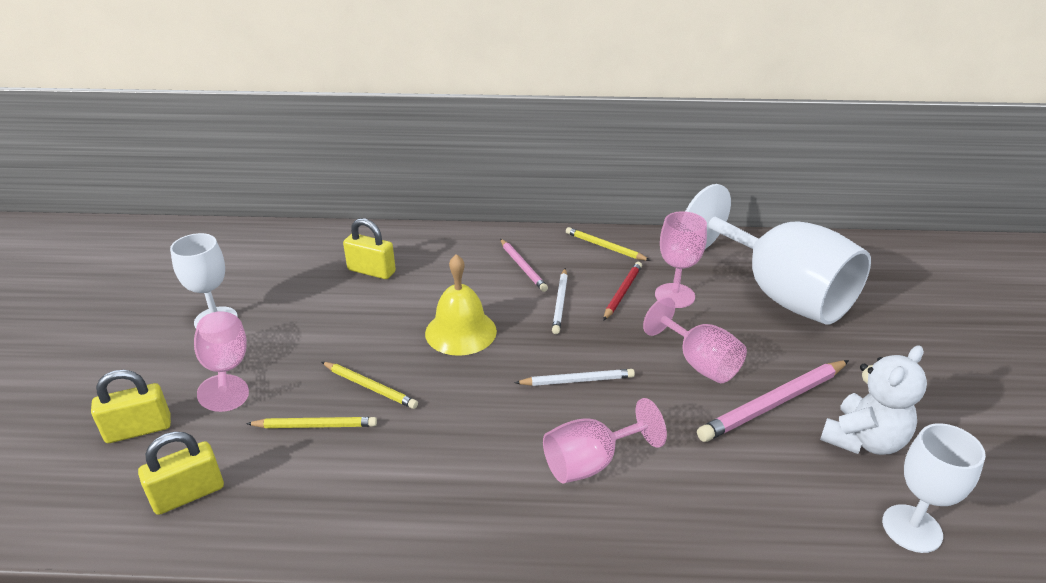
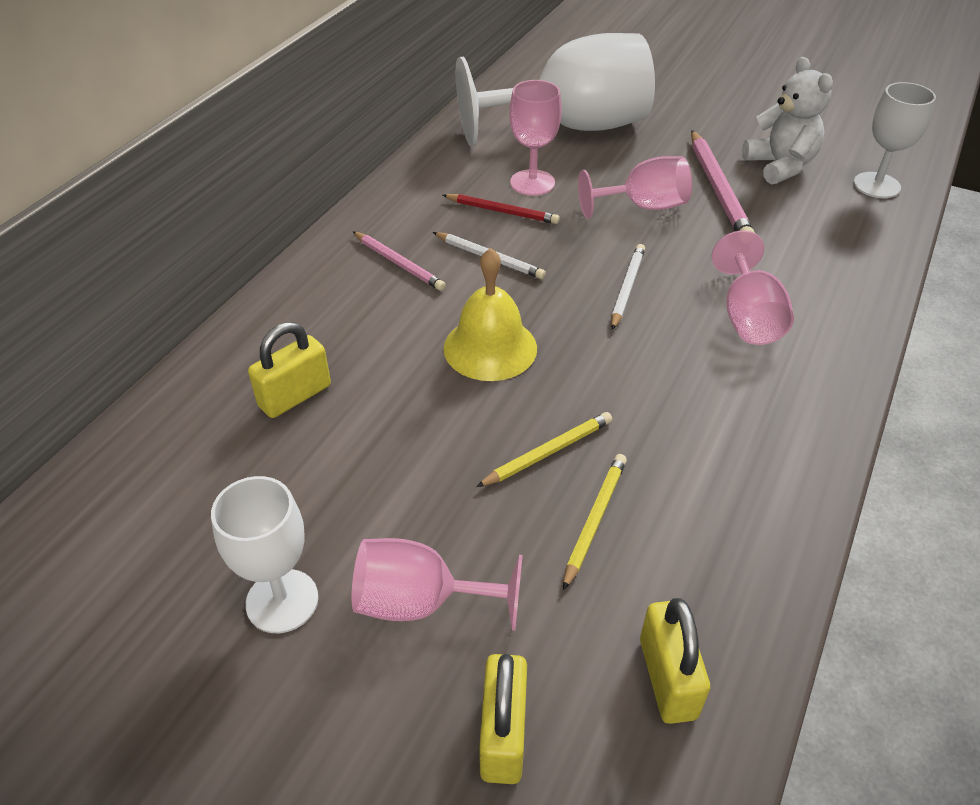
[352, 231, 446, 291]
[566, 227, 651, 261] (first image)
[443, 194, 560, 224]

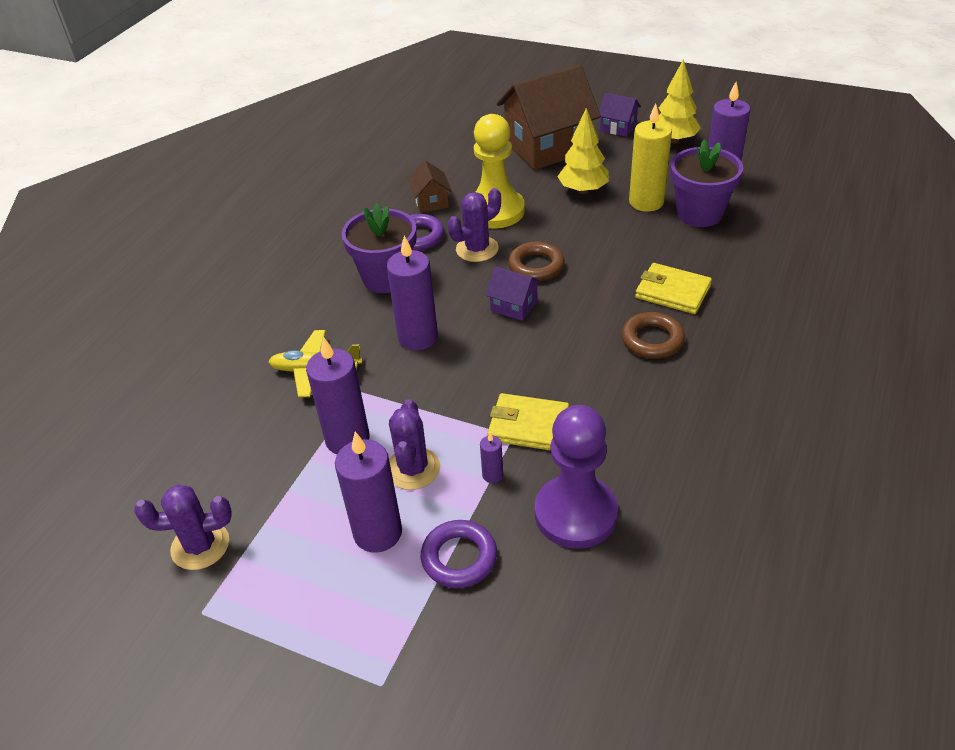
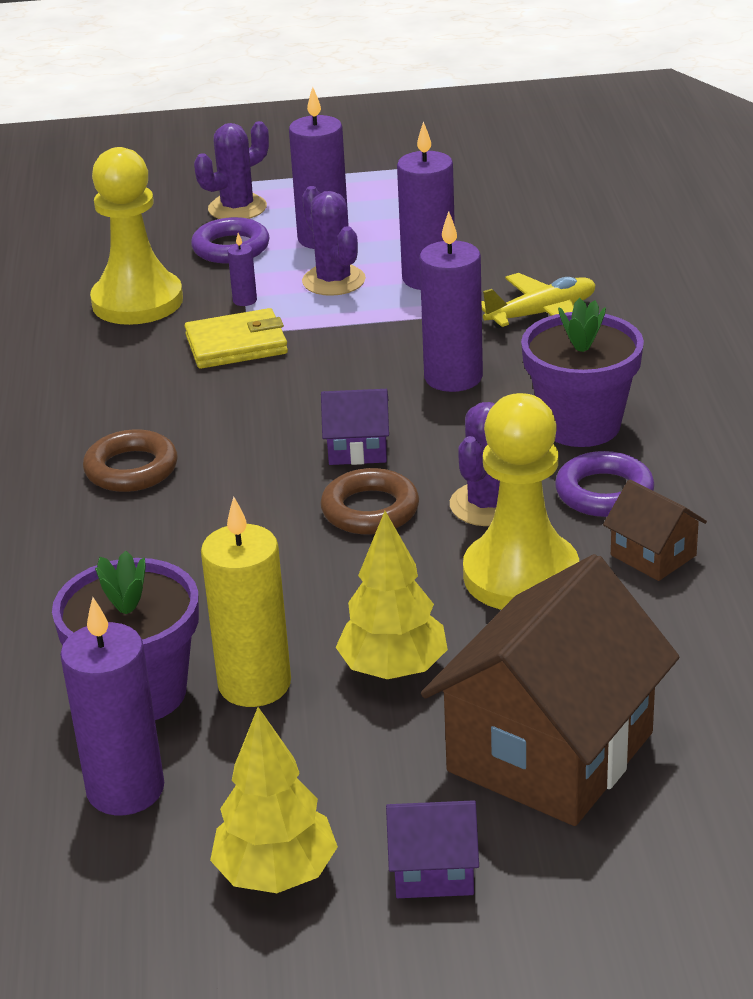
[194, 121, 269, 219]
[90, 147, 183, 325]
[635, 263, 712, 314] (first image)

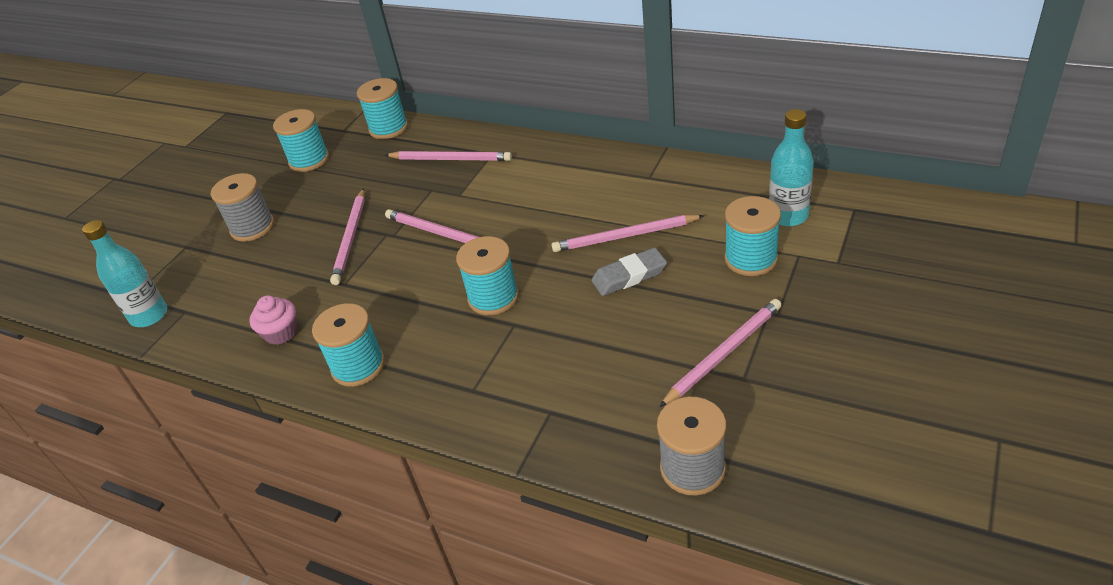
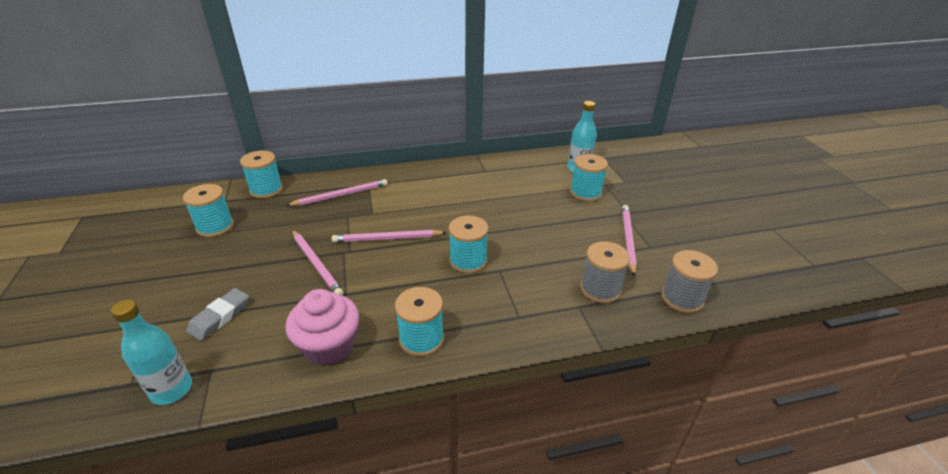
[580, 241, 630, 303]
[285, 289, 359, 365]
[552, 215, 704, 252] (first image)
[186, 288, 249, 341]

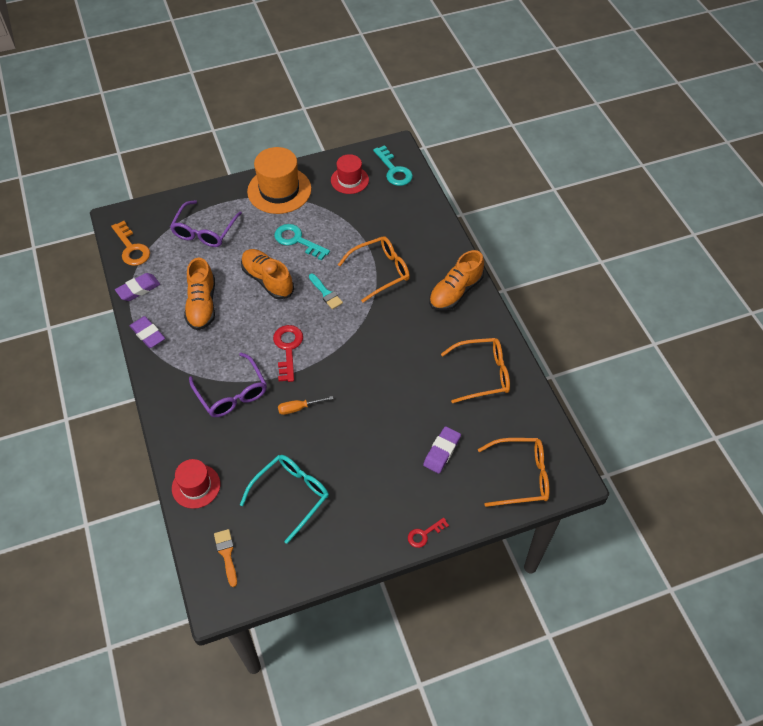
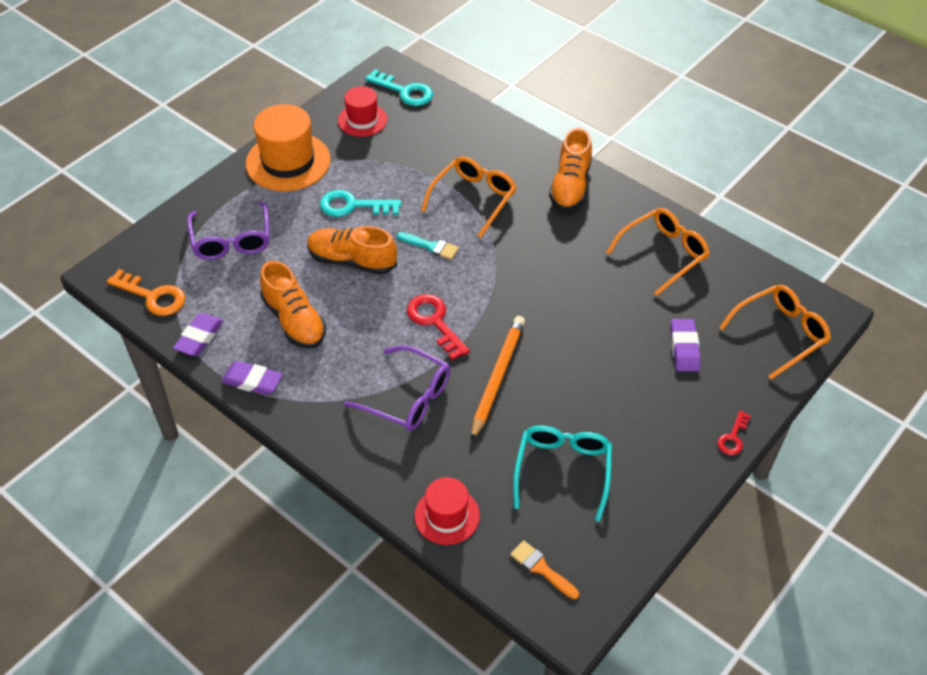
[471, 316, 525, 441]

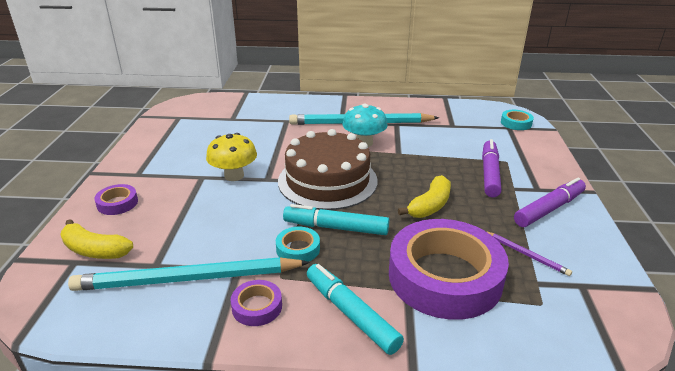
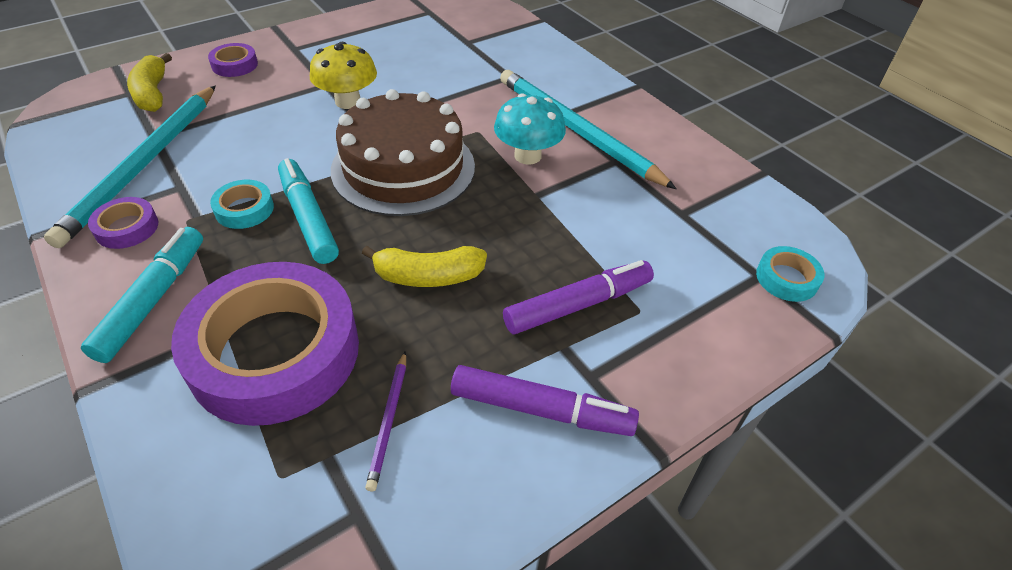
[44, 86, 216, 248]

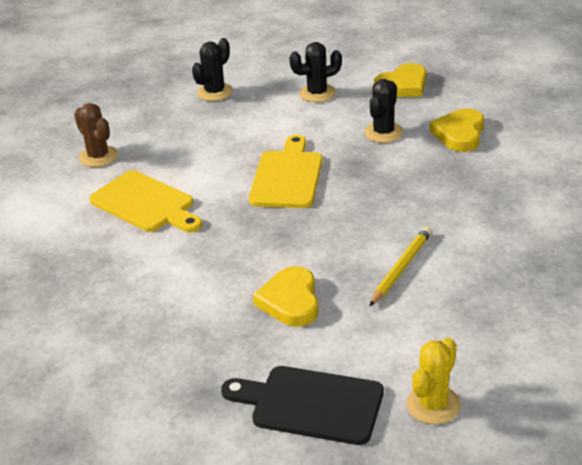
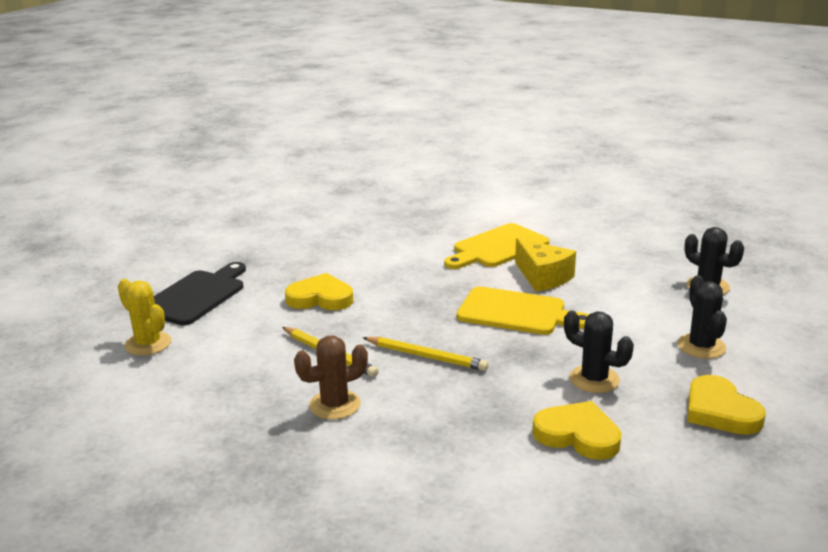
[294, 335, 368, 420]
[362, 337, 489, 371]
[515, 238, 576, 291]

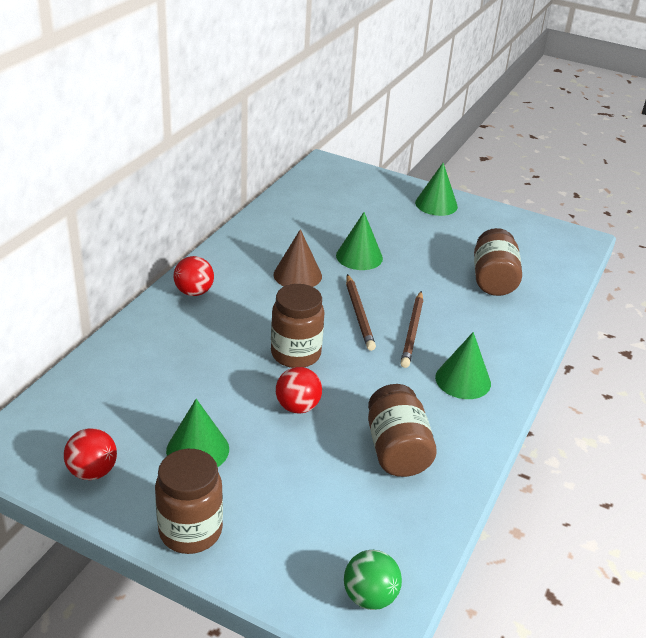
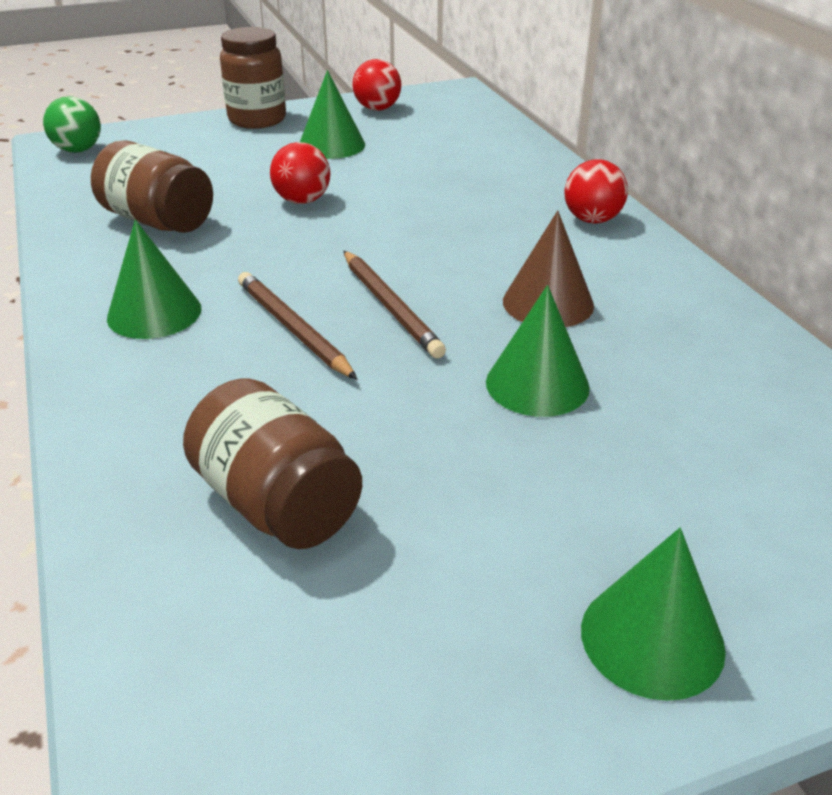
[271, 284, 325, 368] (first image)
[344, 251, 446, 358]

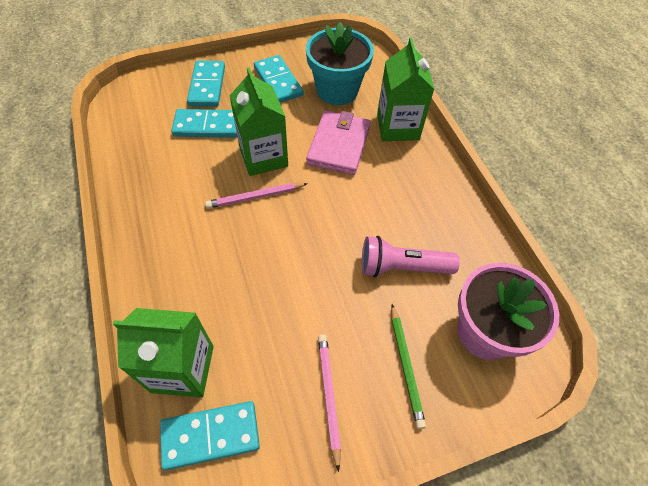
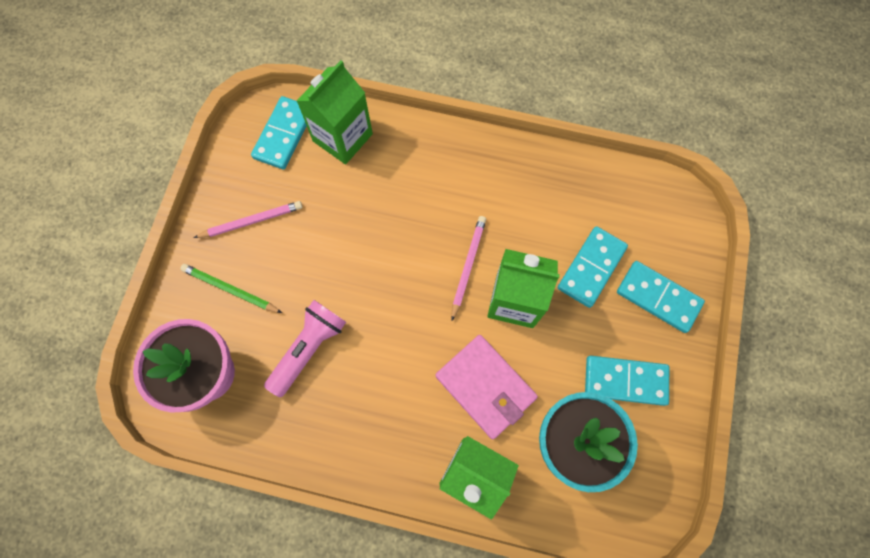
[194, 201, 302, 238]

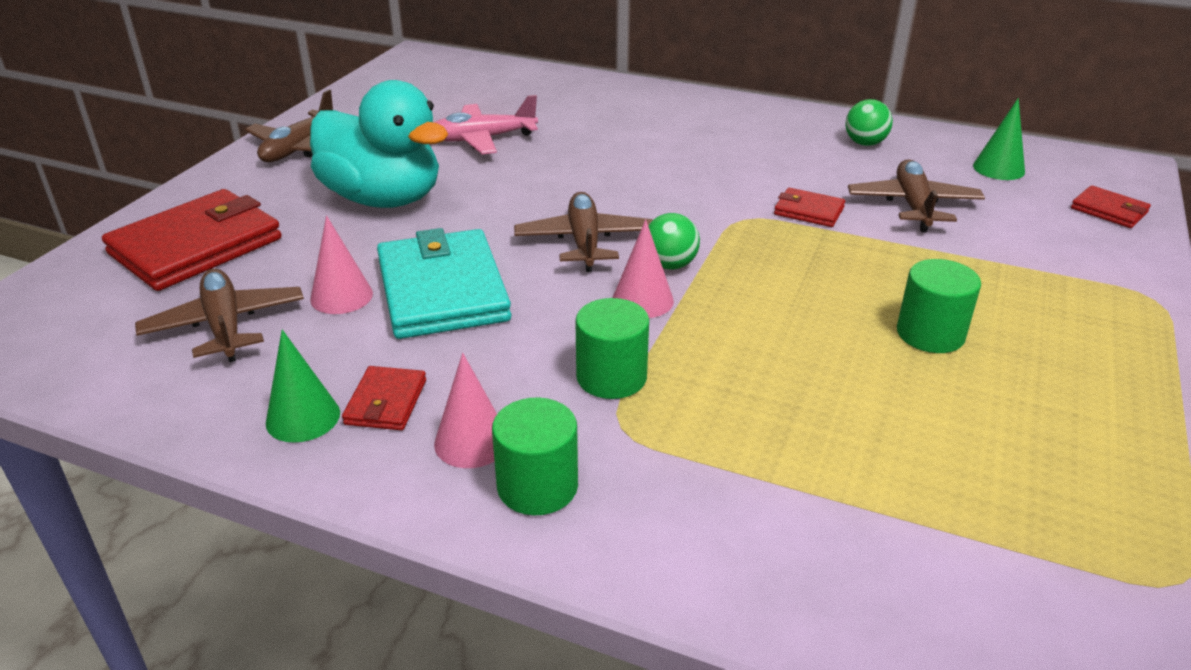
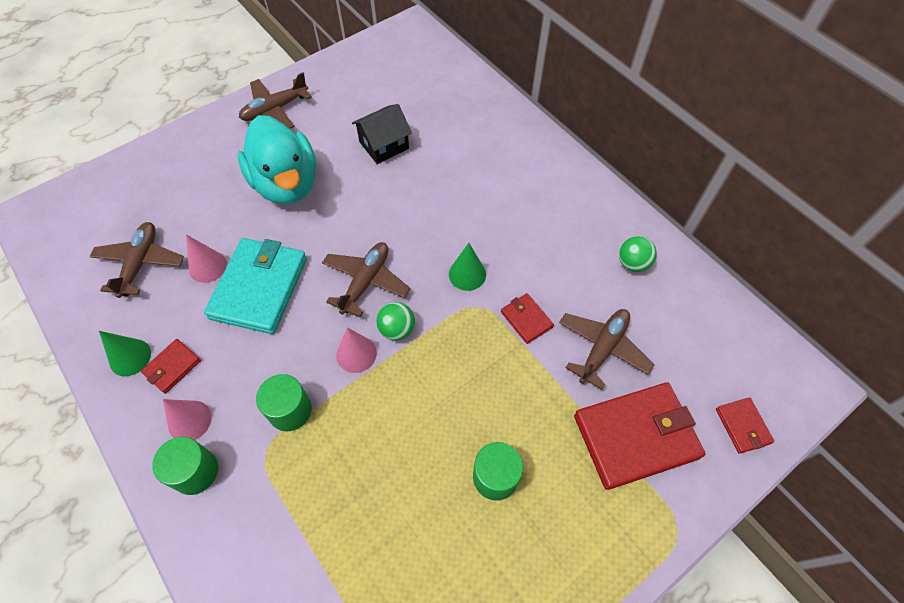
[574, 382, 705, 490]
[352, 104, 412, 164]
[449, 243, 486, 291]

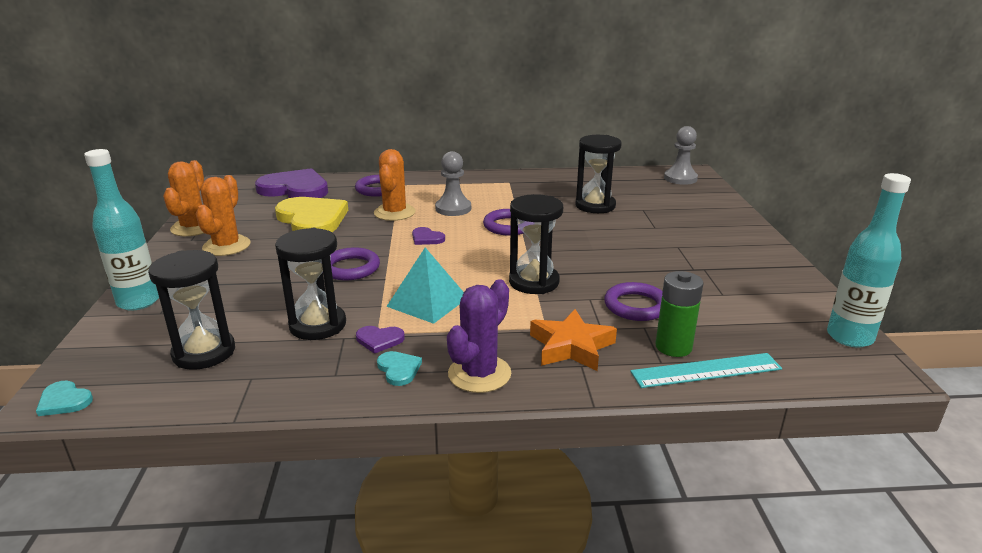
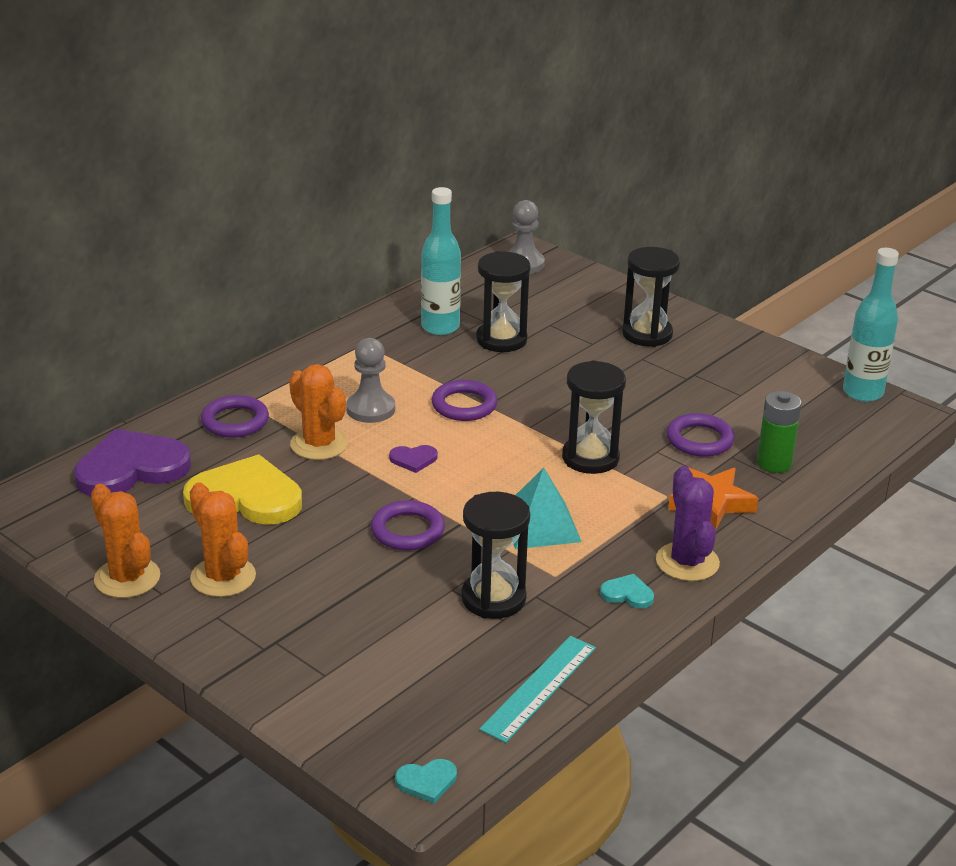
[421, 187, 461, 335]
[622, 247, 680, 347]
[356, 326, 405, 354] (first image)
[479, 636, 596, 743]

